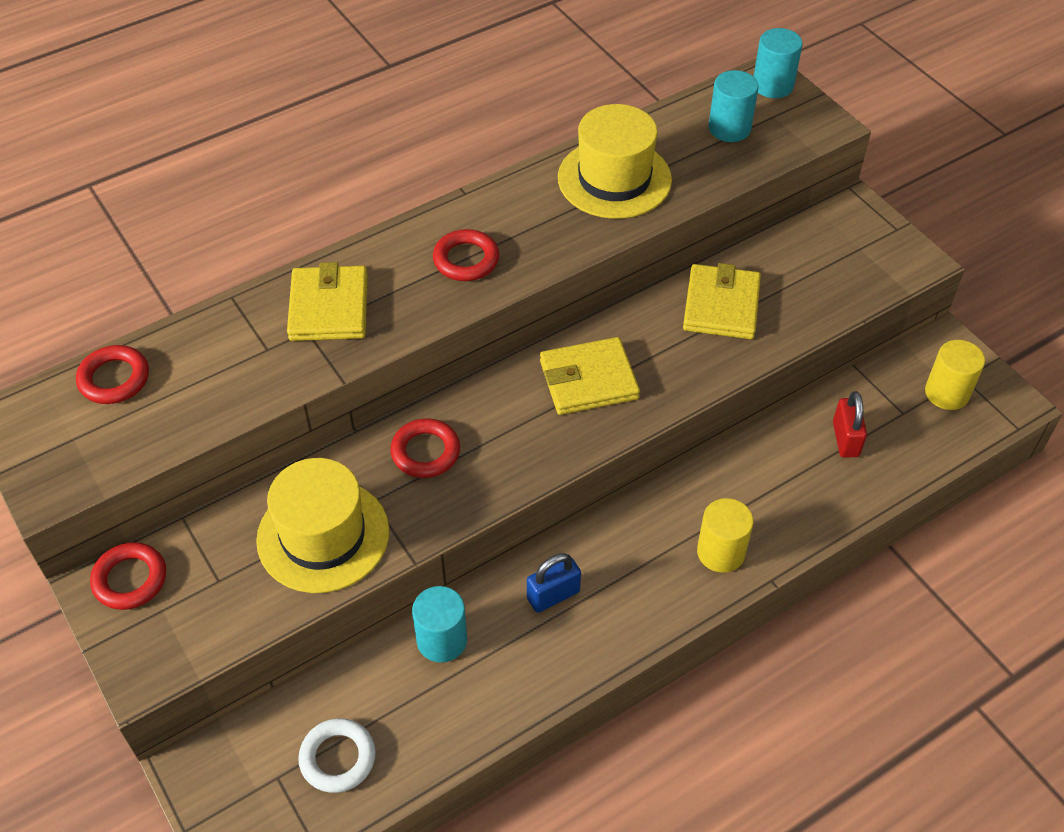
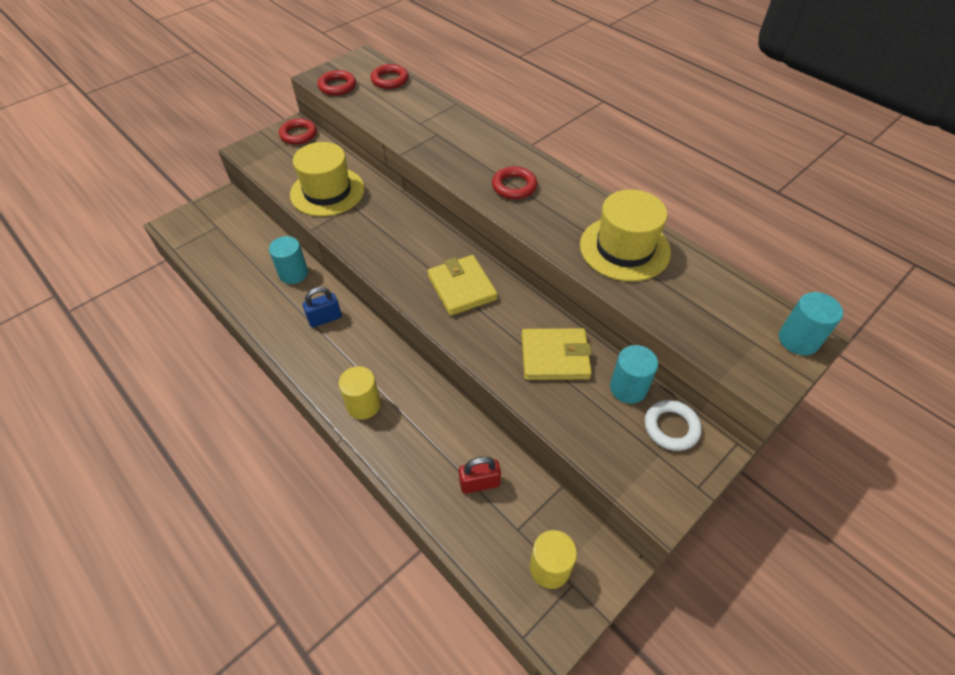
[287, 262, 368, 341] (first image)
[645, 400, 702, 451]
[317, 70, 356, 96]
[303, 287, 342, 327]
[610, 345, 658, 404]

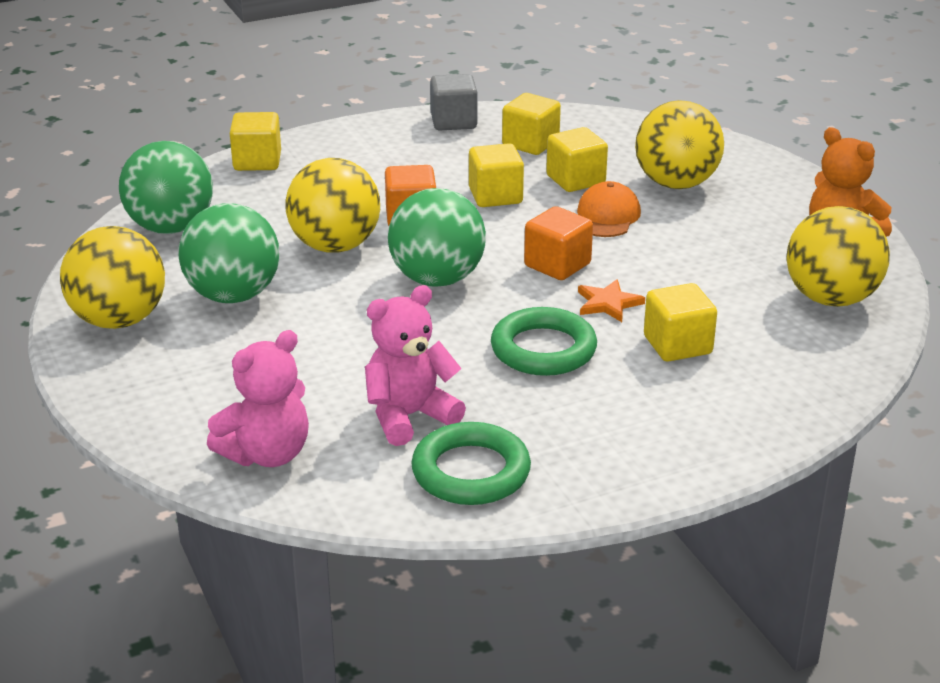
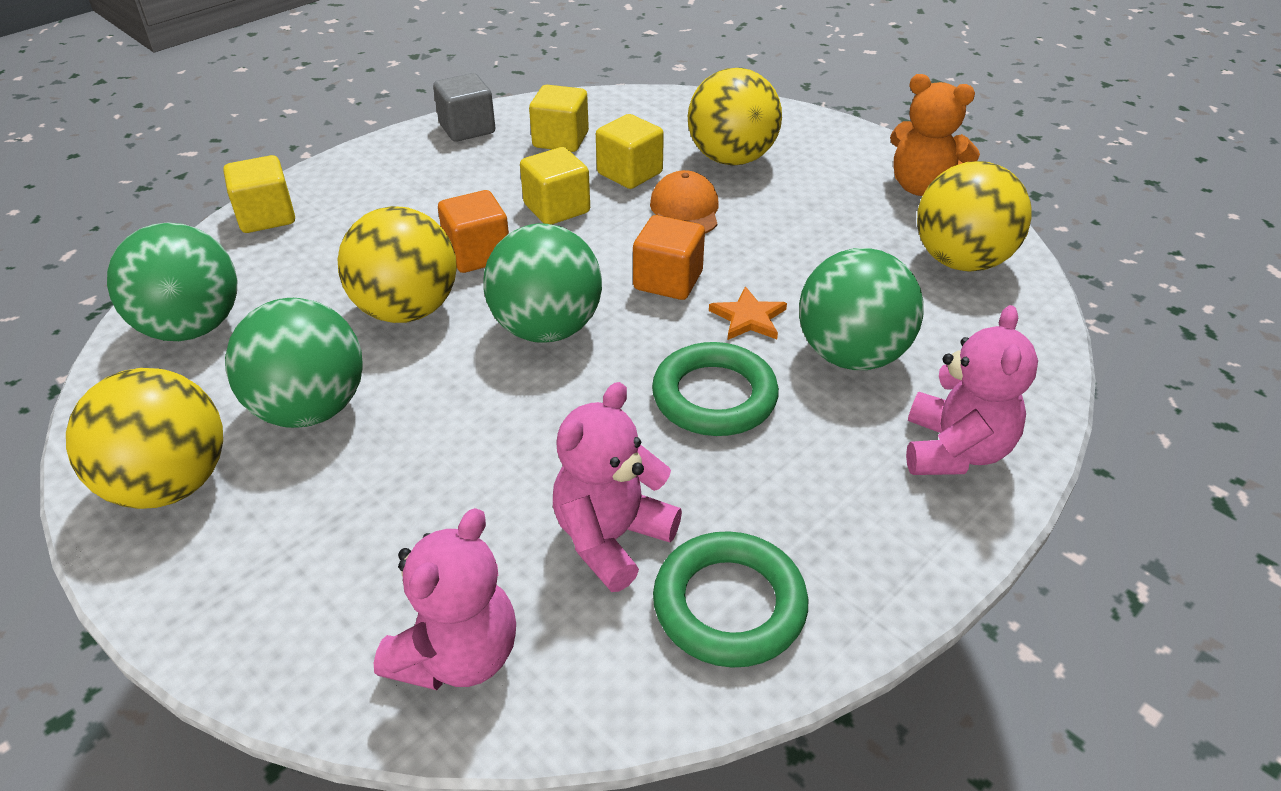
[799, 248, 924, 370]
[906, 305, 1038, 475]

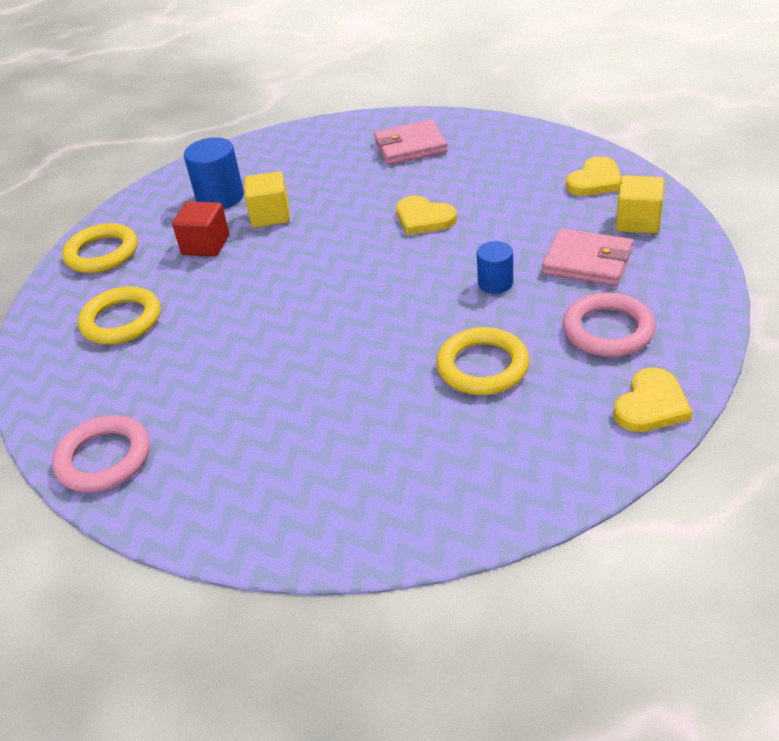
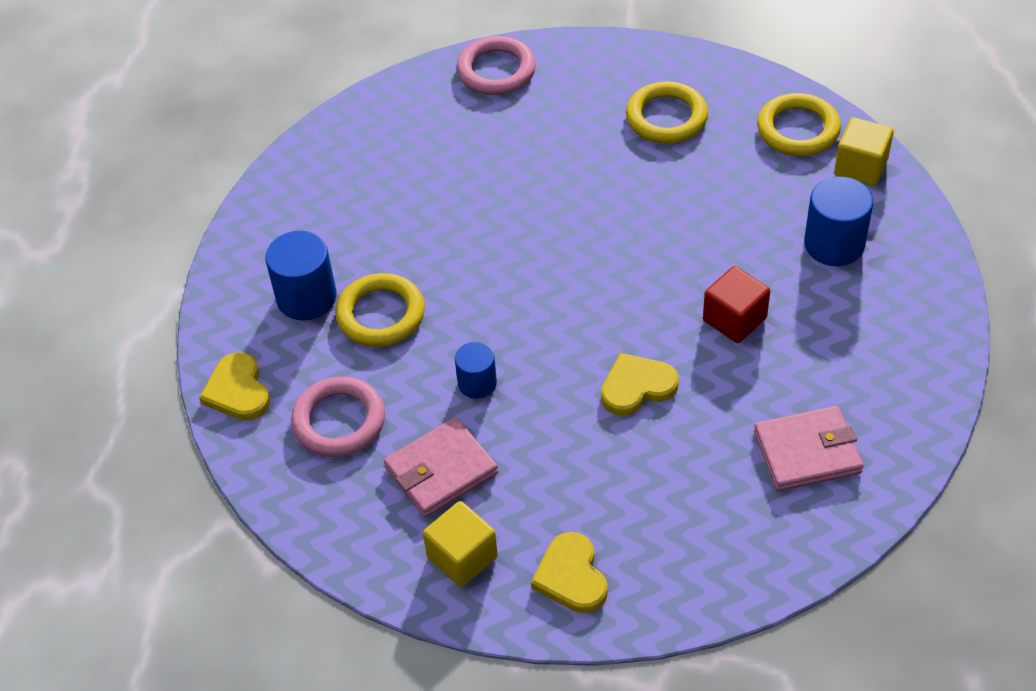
[703, 266, 770, 343]
[834, 117, 894, 186]
[754, 406, 864, 491]
[266, 231, 337, 320]

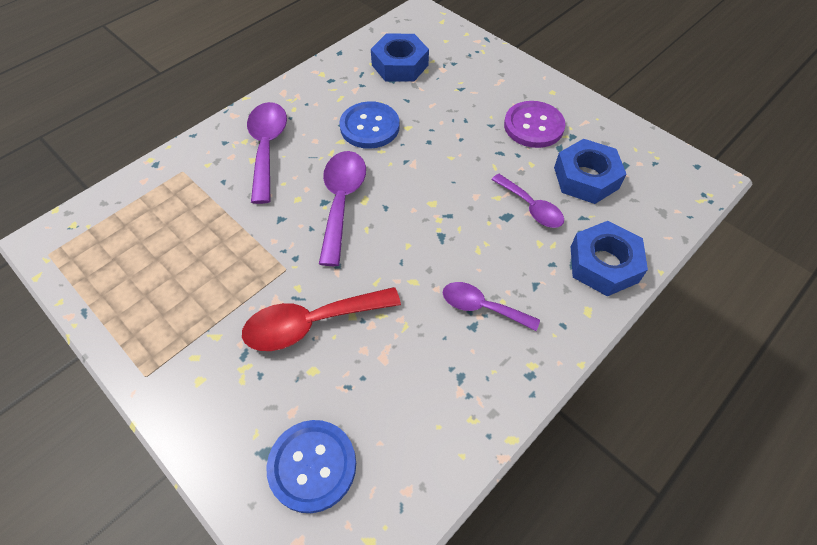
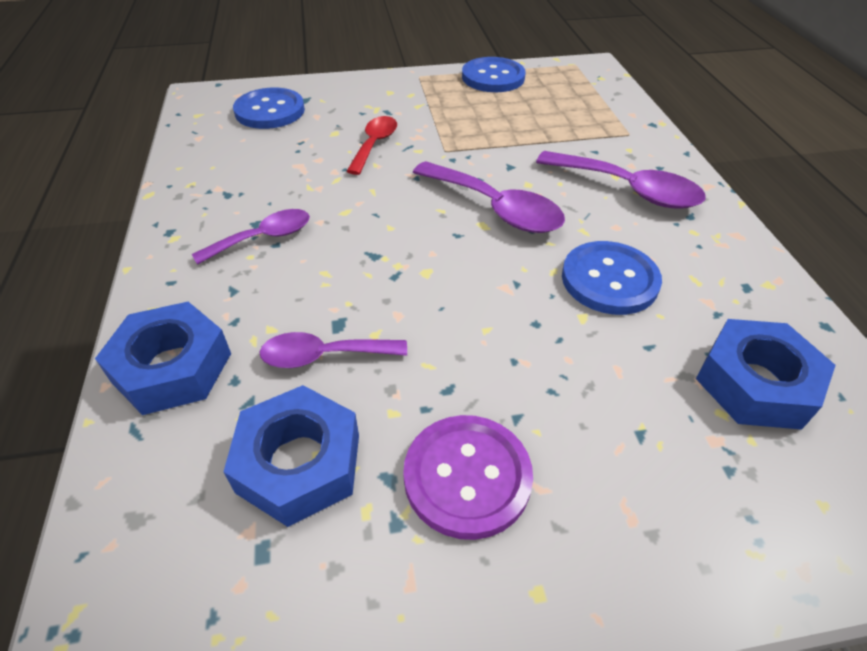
[347, 116, 397, 175]
[462, 57, 526, 92]

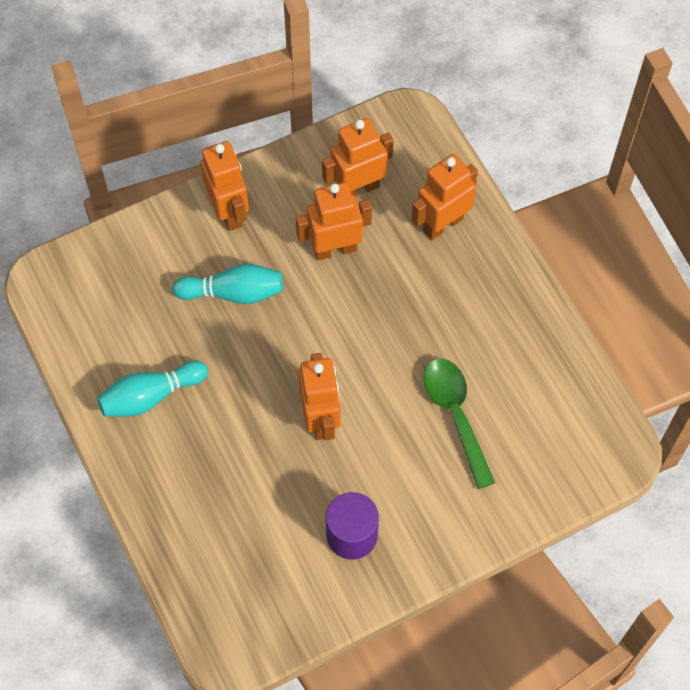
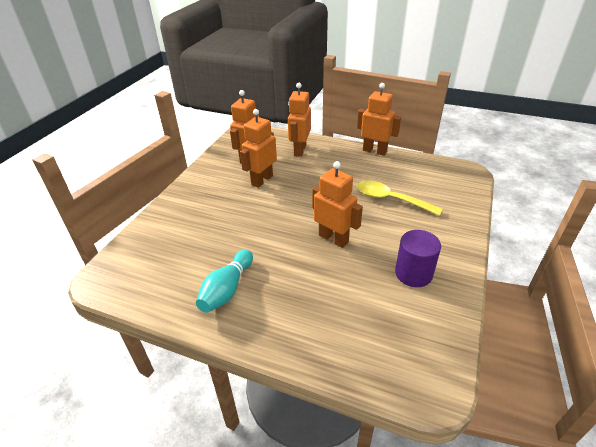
[172, 264, 283, 304] (first image)
[357, 83, 401, 156]
[357, 180, 443, 216]

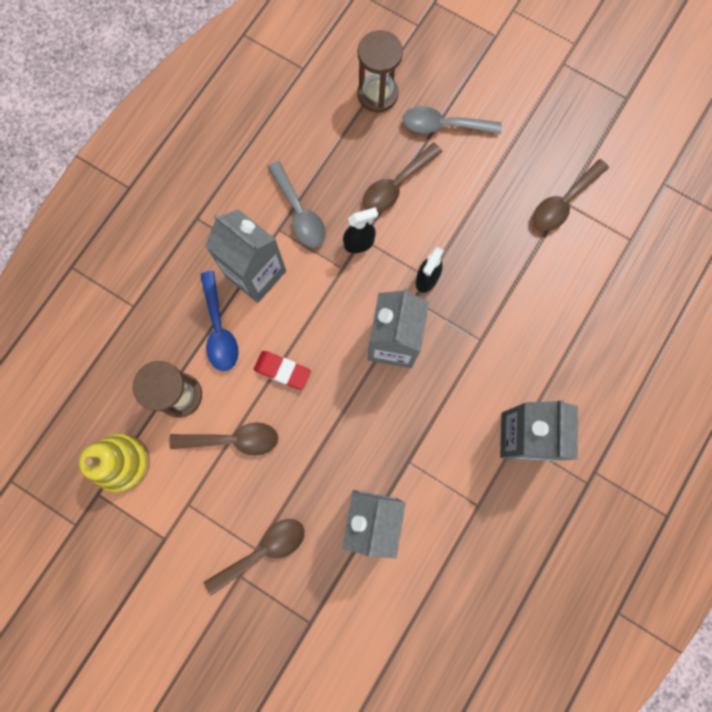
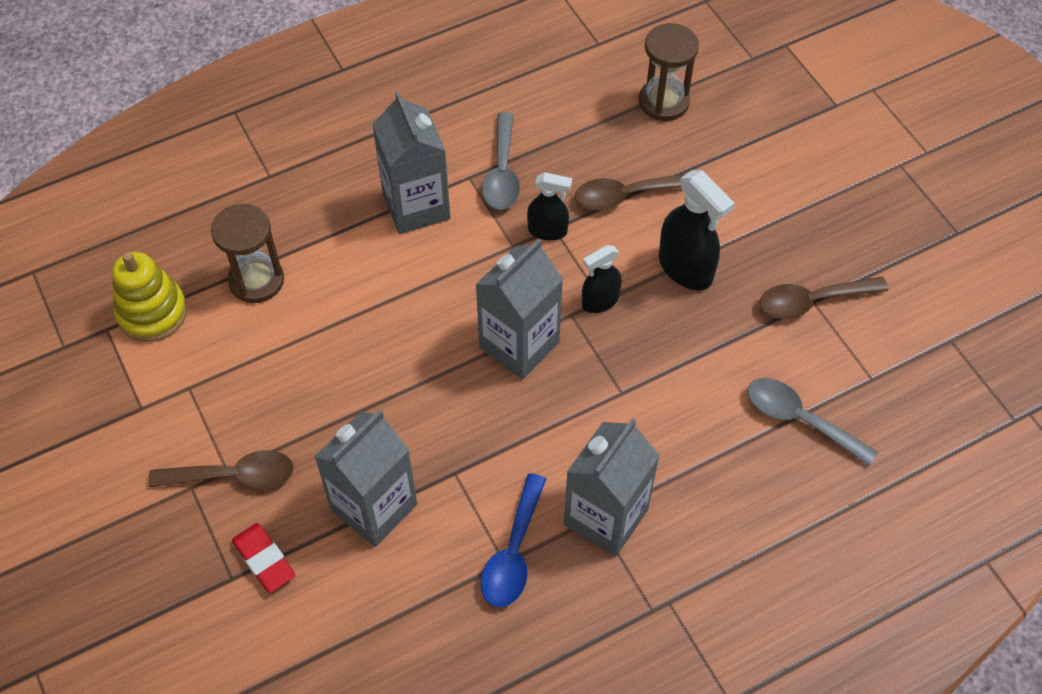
[169, 422, 278, 455] (first image)
[481, 473, 546, 607]
[232, 523, 295, 593]
[747, 378, 878, 466]
[659, 170, 735, 291]

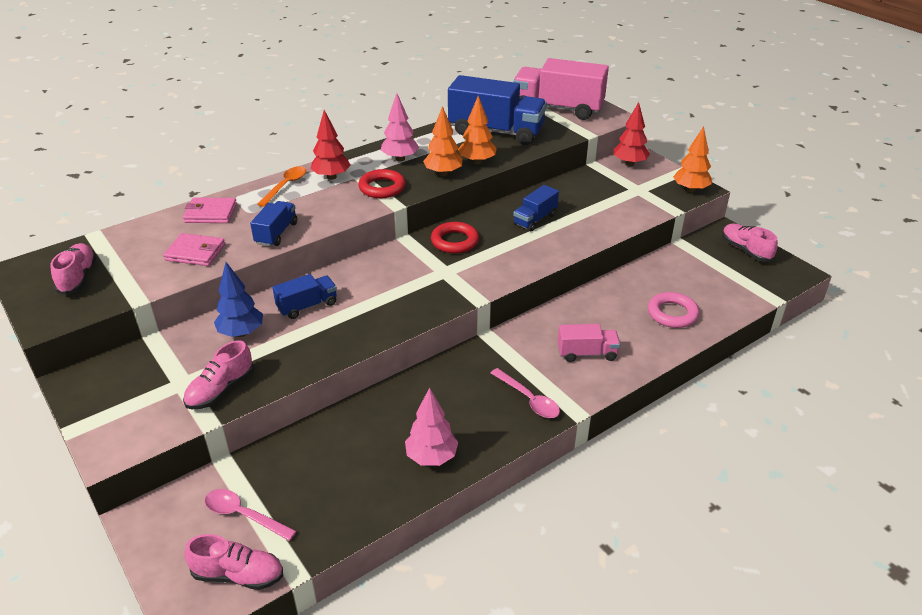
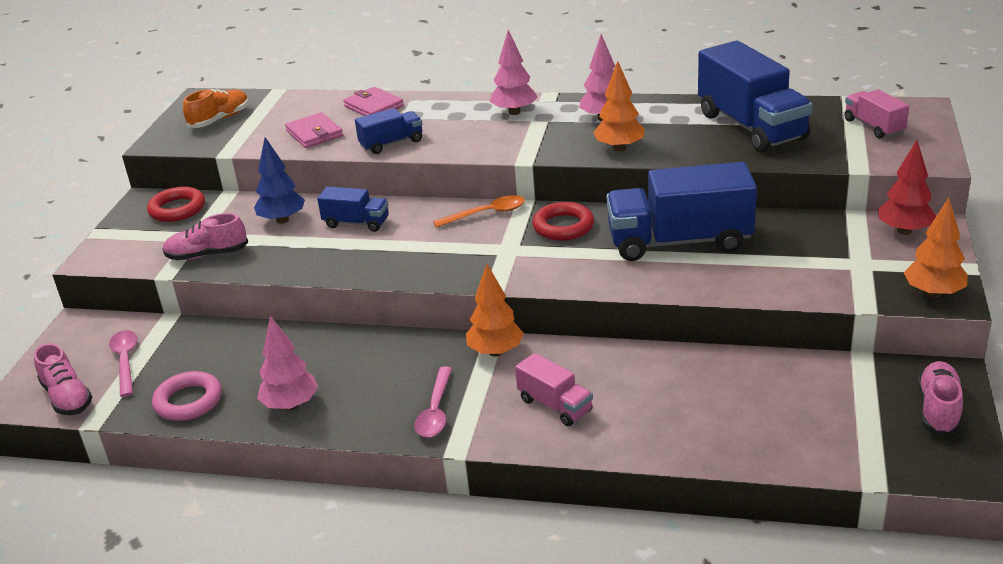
[183, 89, 249, 128]
[433, 195, 525, 228]
[490, 30, 537, 115]
[147, 187, 205, 222]
[466, 264, 524, 357]
[844, 89, 909, 138]
[606, 162, 757, 261]
[152, 371, 222, 421]

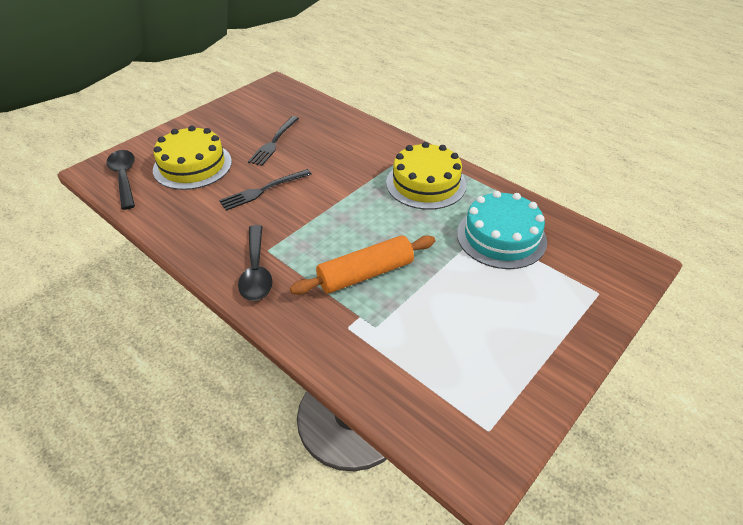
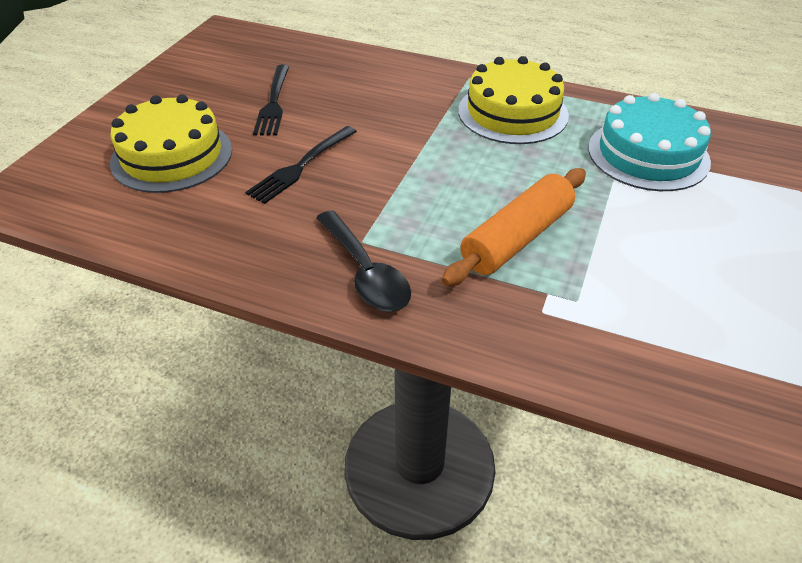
[106, 150, 135, 210] (first image)

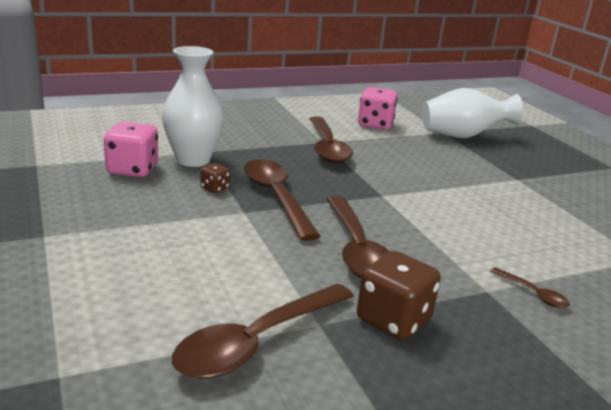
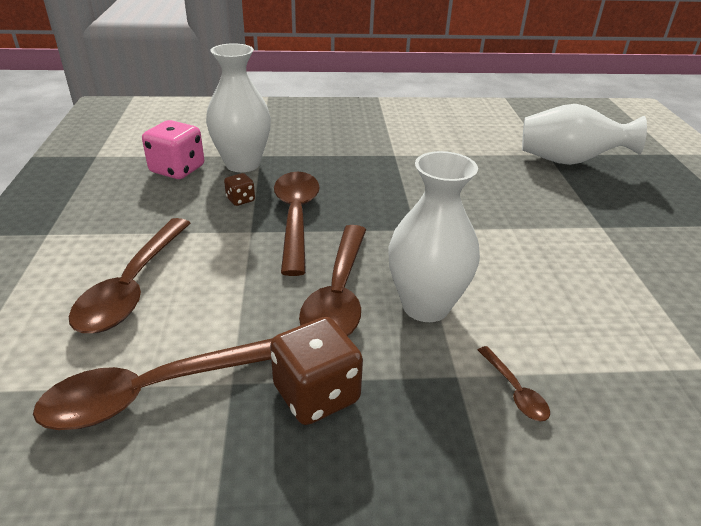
[69, 218, 191, 333]
[358, 87, 398, 130] (first image)
[388, 151, 480, 322]

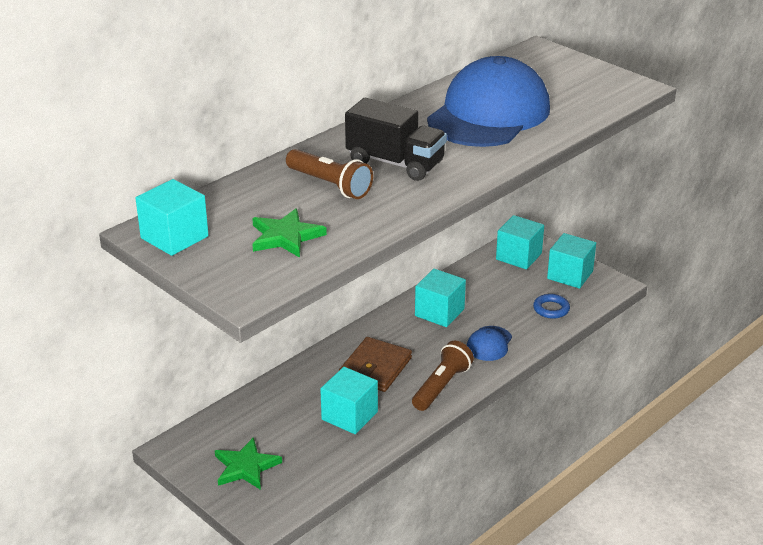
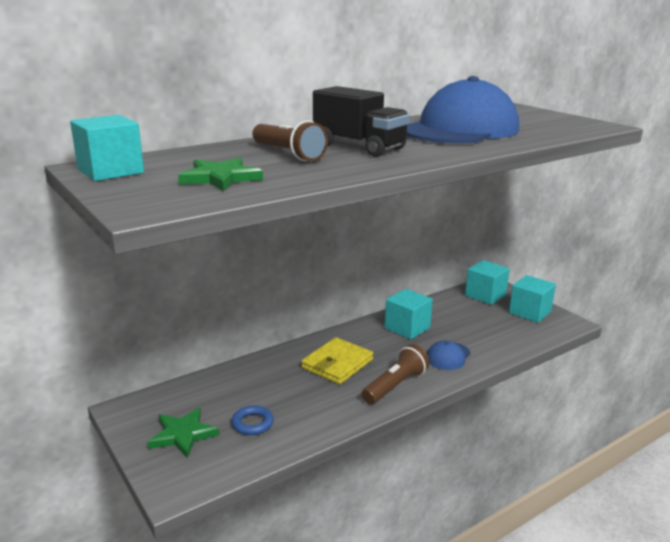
[320, 367, 378, 434] (first image)
[301, 337, 373, 384]
[232, 405, 274, 435]

